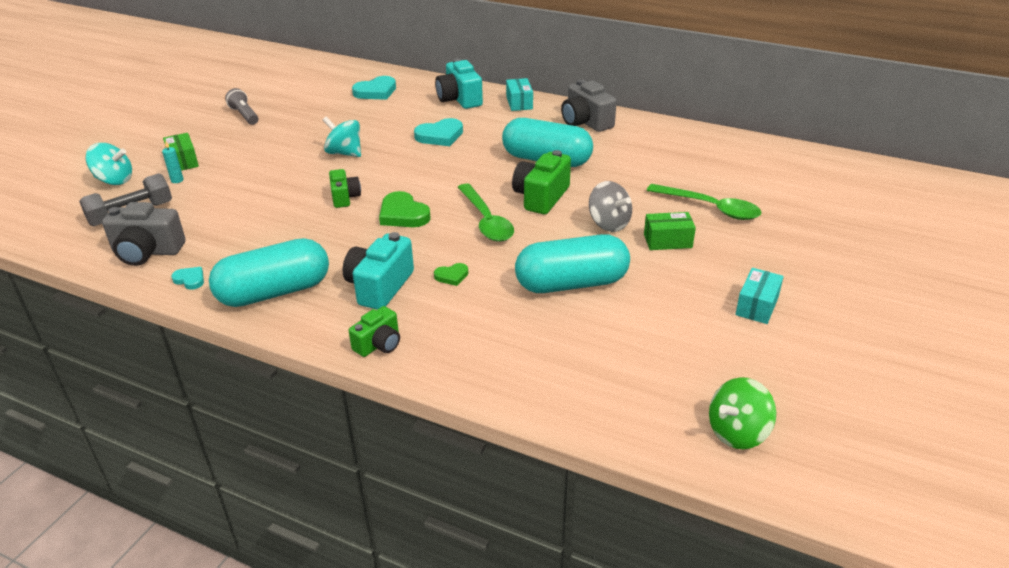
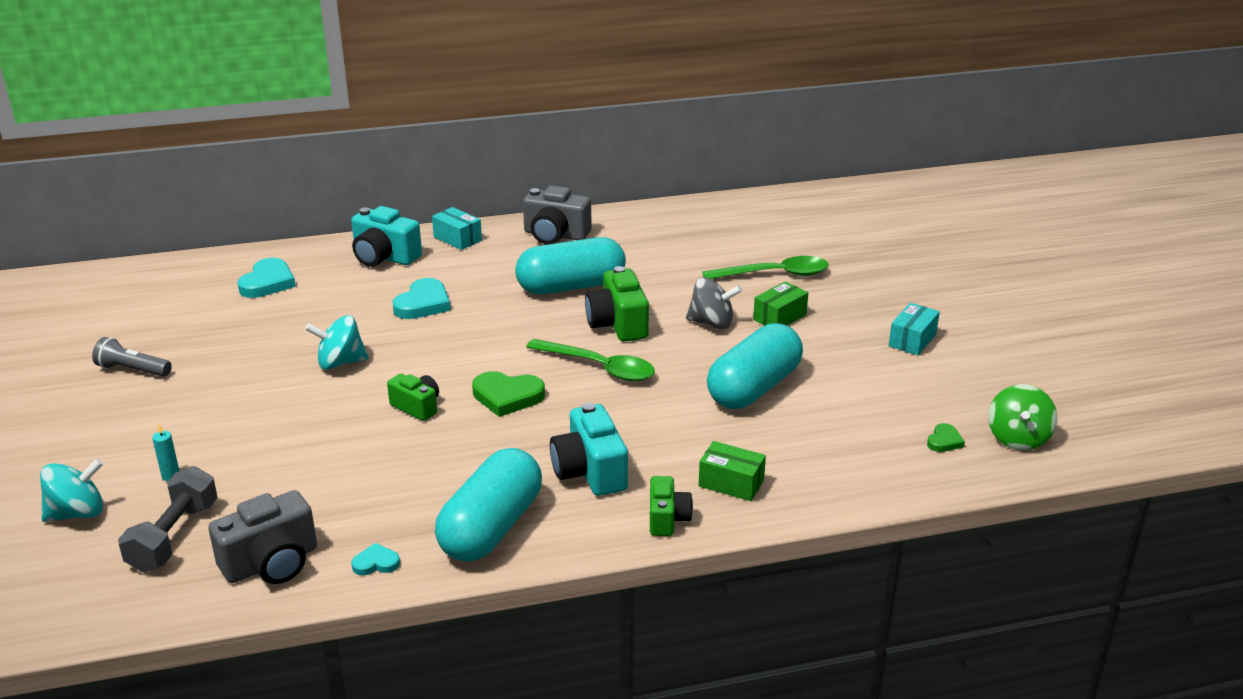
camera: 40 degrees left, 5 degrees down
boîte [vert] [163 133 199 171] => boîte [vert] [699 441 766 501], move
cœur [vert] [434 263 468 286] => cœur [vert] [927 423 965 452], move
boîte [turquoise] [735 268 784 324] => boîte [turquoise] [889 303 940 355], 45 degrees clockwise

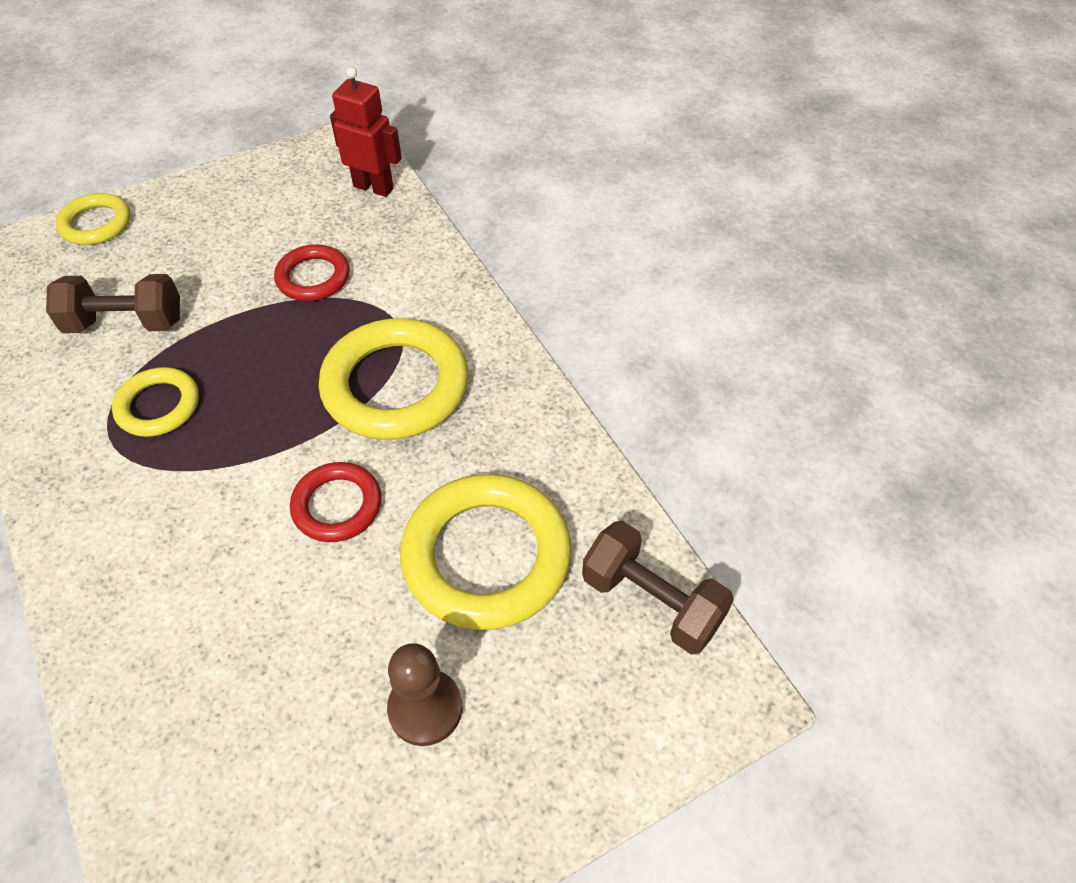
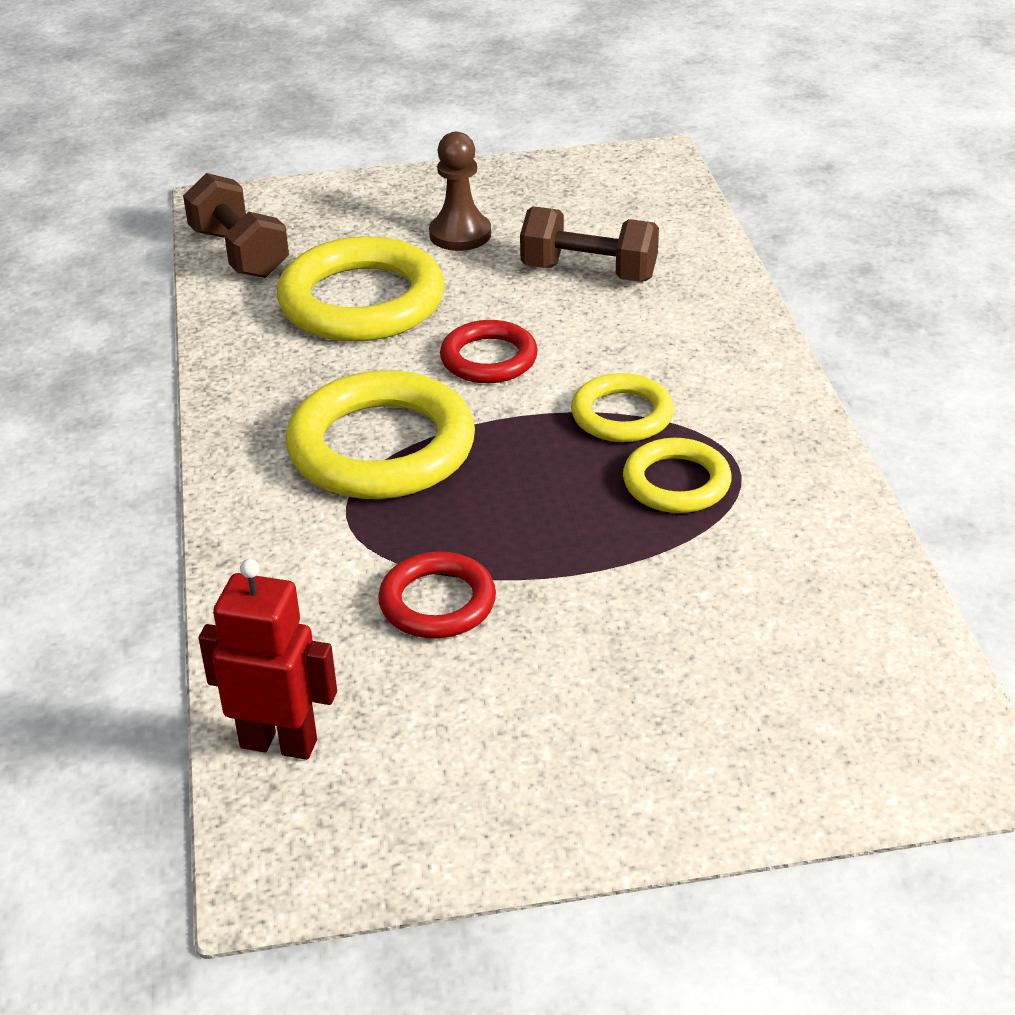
camera: 160 degrees left, 15 degrees down
robot [rouge] [330 67 402 197] => robot [rouge] [199 559 337 760], 150 degrees clockwise
anneau [jaune] [56 193 131 245] => anneau [jaune] [571 373 674 442], move
haltère [marron] [46 274 180 333] => haltère [marron] [520 206 659 282], move

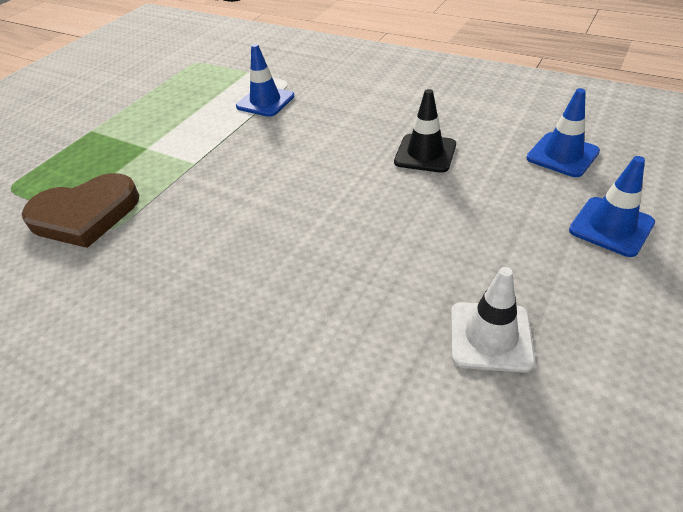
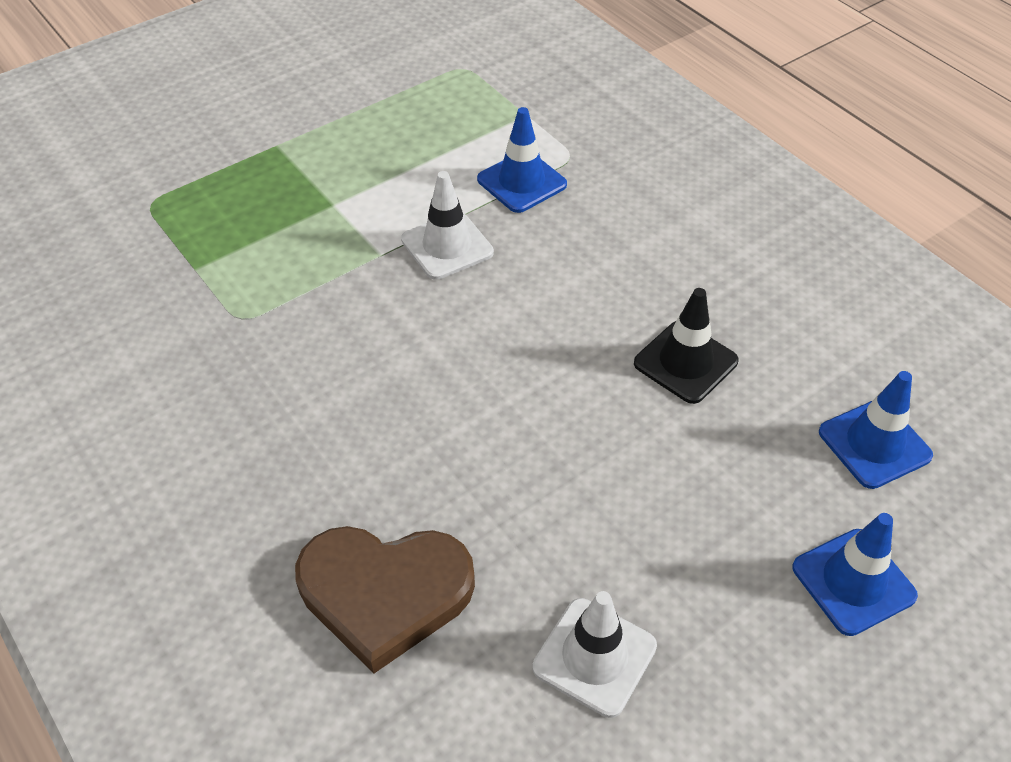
camera: 20 degrees right, 5 degrees up
cœur [marron] [22 173 139 248] => cœur [marron] [295 526 475 674], move
nothing => cône de chantier [blanc] [401 171 494 280]

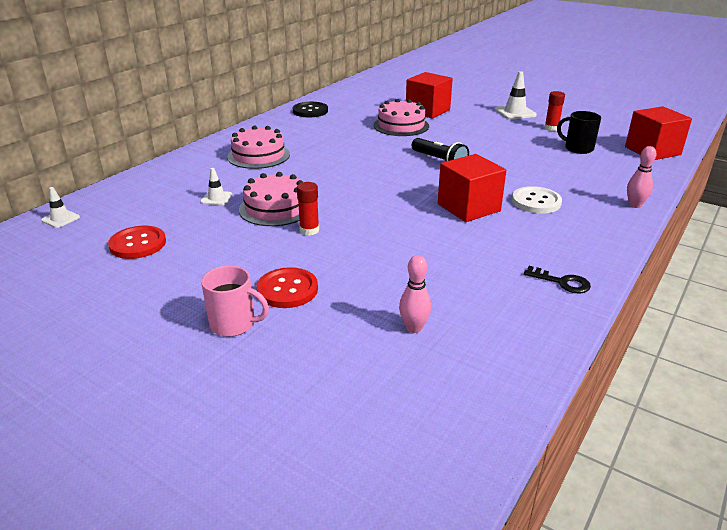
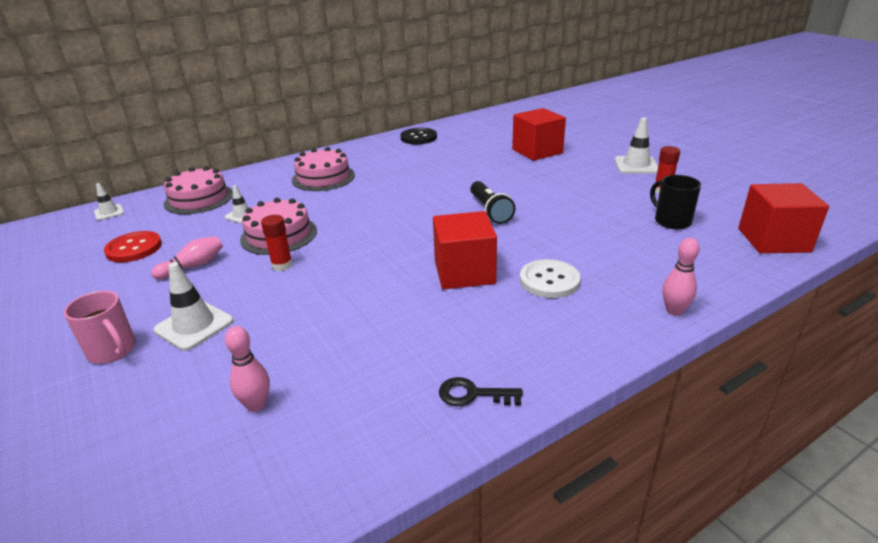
camera: 25 degrees right, 0 degrees up
gâteau [rose] [374 99 429 136] => gâteau [rose] [164 166 233 214], move
clé [noir] [524 266 591 293] => clé [noir] [439 377 523 406], 135 degrees clockwise
bouton [rouge] [257 267 318 308] => cône de chantier [blanc] [154 262 233 351]
nothing => quille [rose] [151 236 223 279]

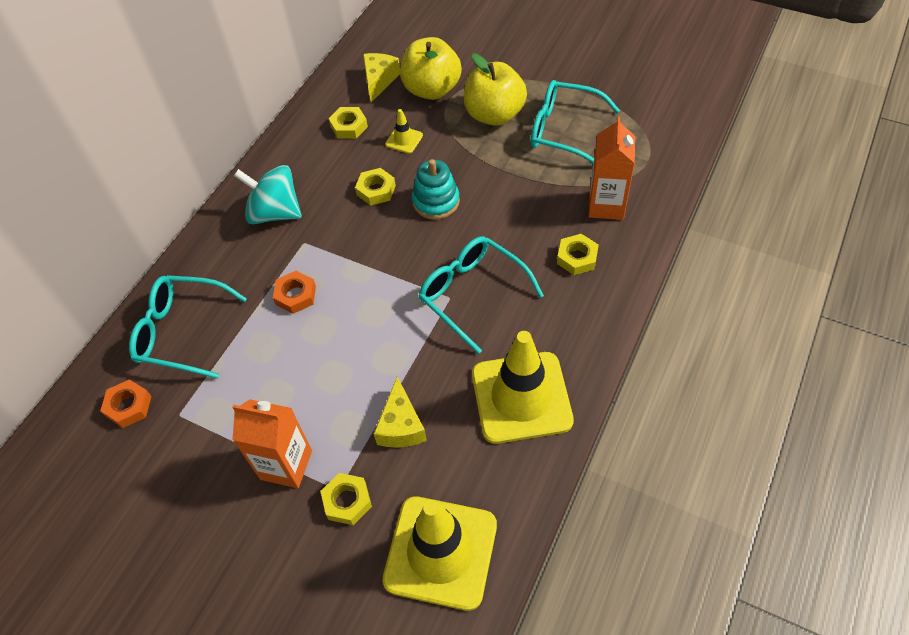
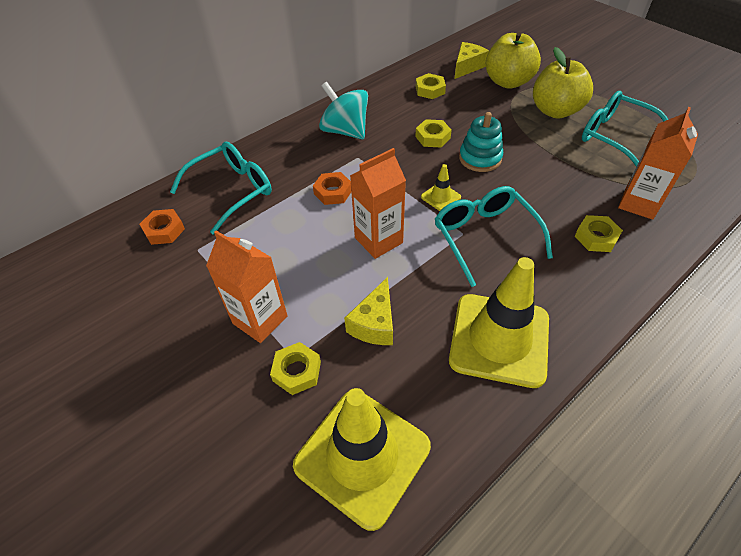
camera: 20 degrees right, 5 degrees down
cône de chantier [jaune] [385 109 423 154] => cône de chantier [jaune] [421 164 461 211], move
lunettes [turquoise] [129 275 247 378] => lunettes [turquoise] [170 142 272 235], 105 degrees clockwise
nothing => brique de lait [orange] [350 148 406 259]

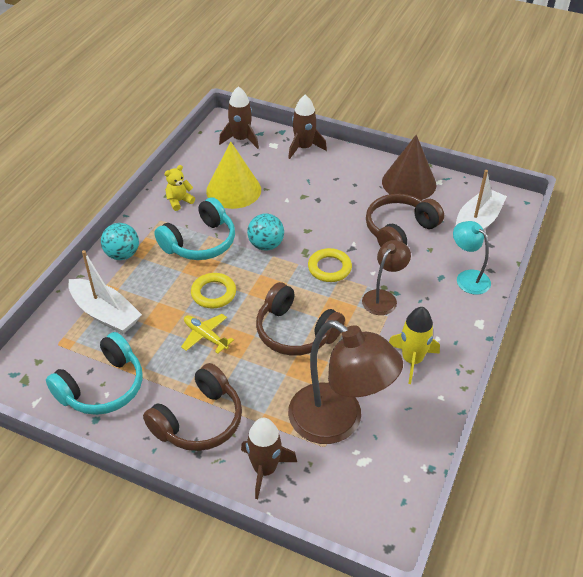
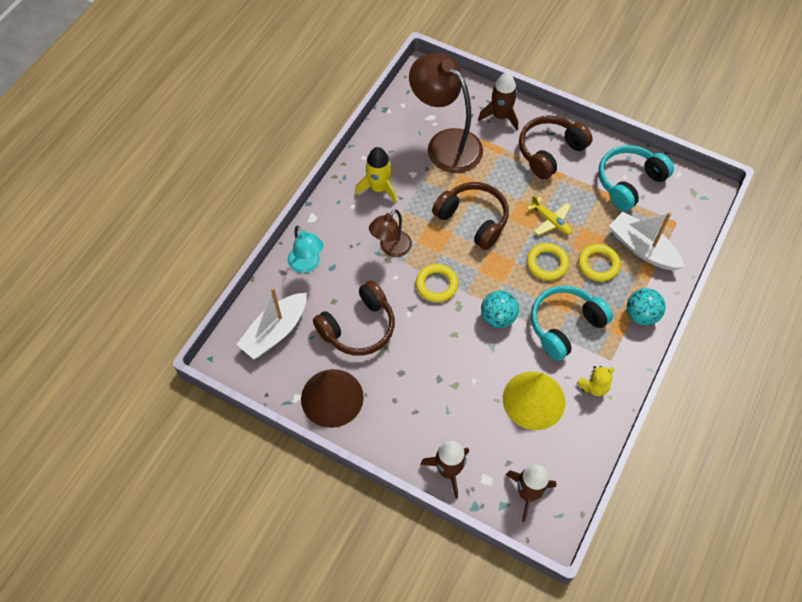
camera: 175 degrees left, 15 degrees up
nothing => anneau [jaune] [578 244 620 282]

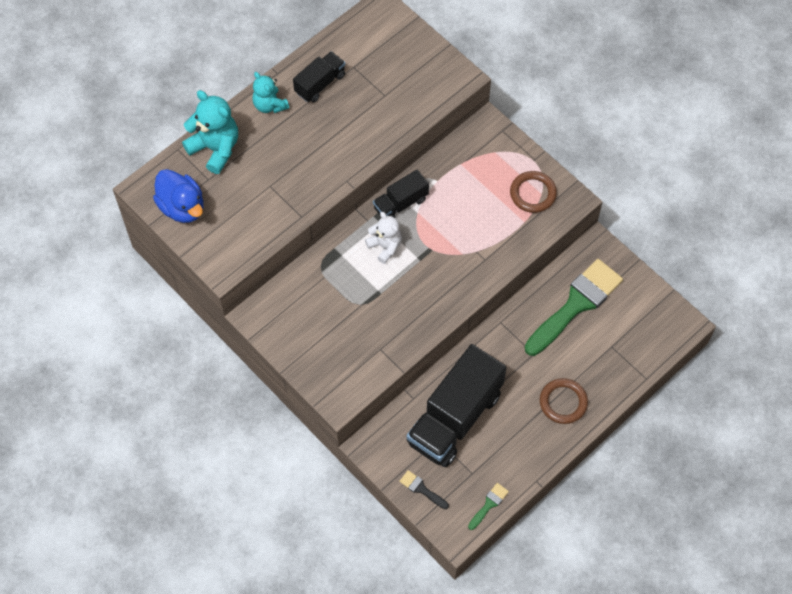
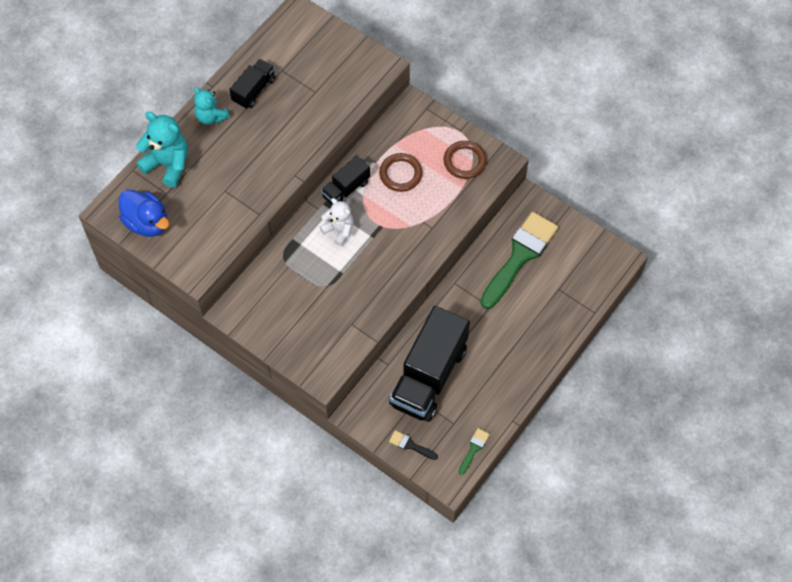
camera: 10 degrees left, 0 degrees up
anneau [marron] [540 378 588 424] => anneau [marron] [379 153 423 192], move

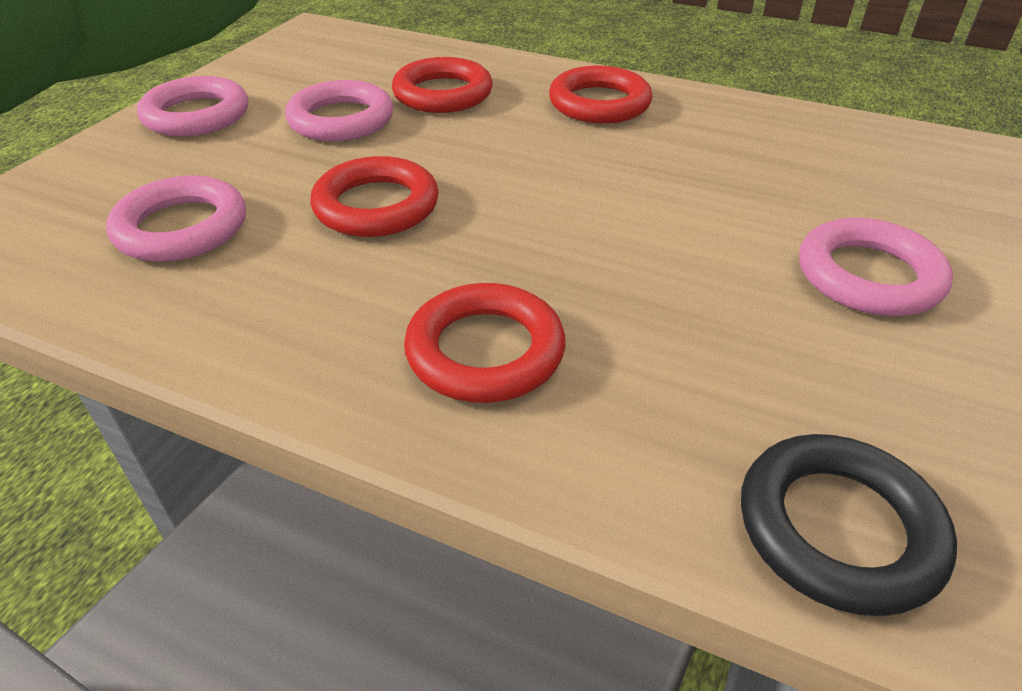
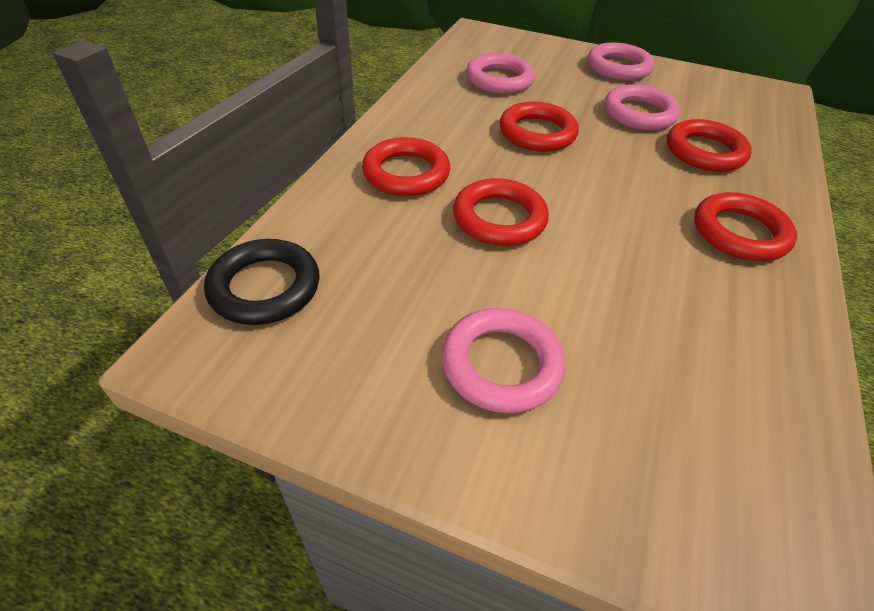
camera: 85 degrees right, 5 degrees up
nothing => anneau [rouge] [453 178 549 246]

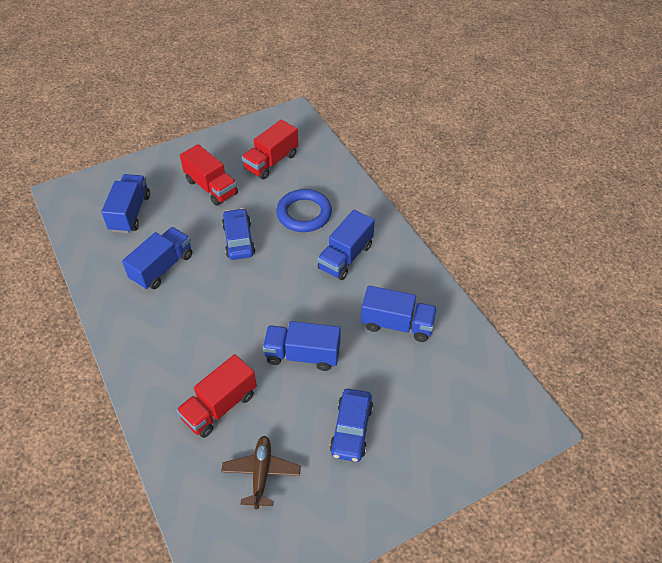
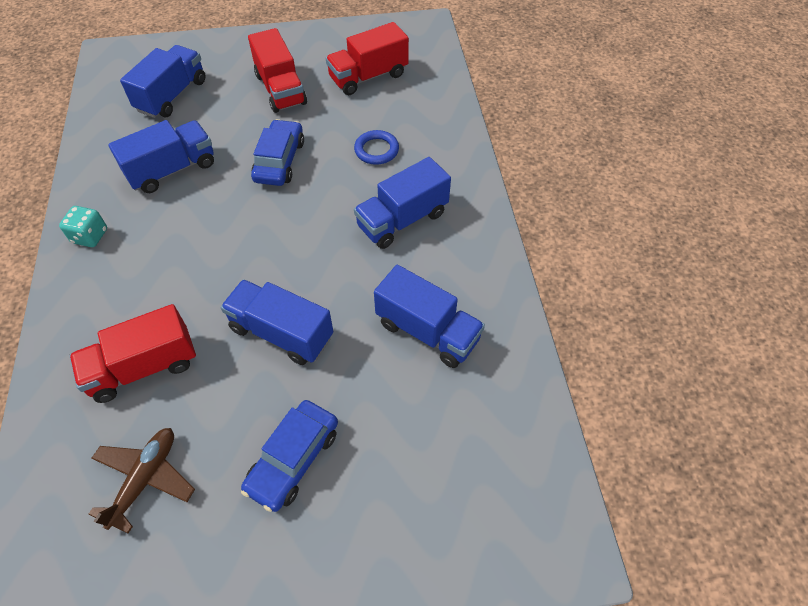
camera: 20 degrees right, 5 degrees up
anneau [bleu] [276 189 332 232] => anneau [bleu] [354 130 399 165], x0.60
nothing => dé [turquoise] [59 206 107 247]

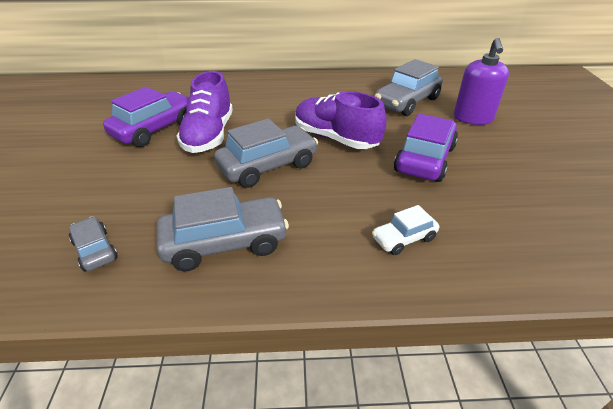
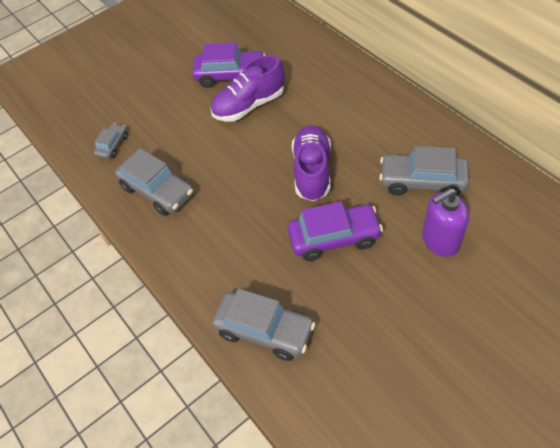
camera: 60 degrees right, 15 degrees up
voiture [gris] [214 119 318 188] => voiture [gris] [212 288 316 361], move
voiture [blanc] [372 205 439 255] => nothing

